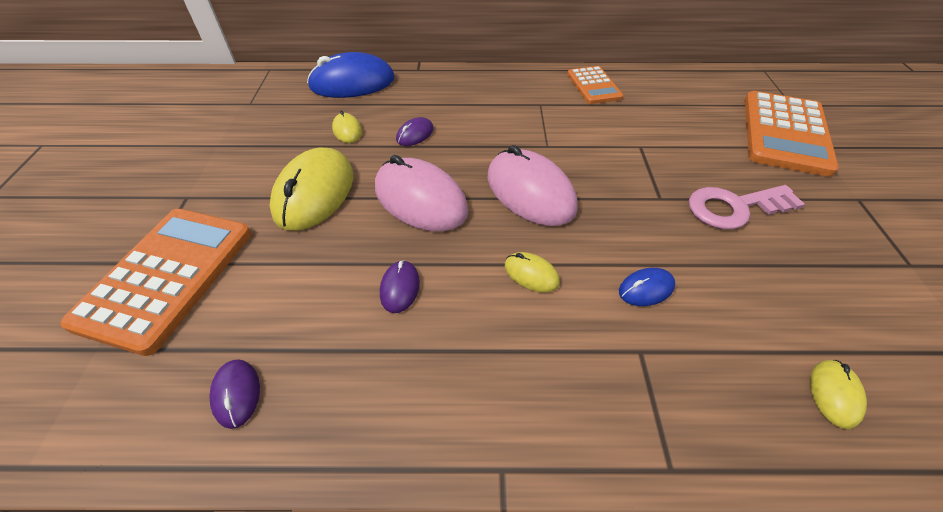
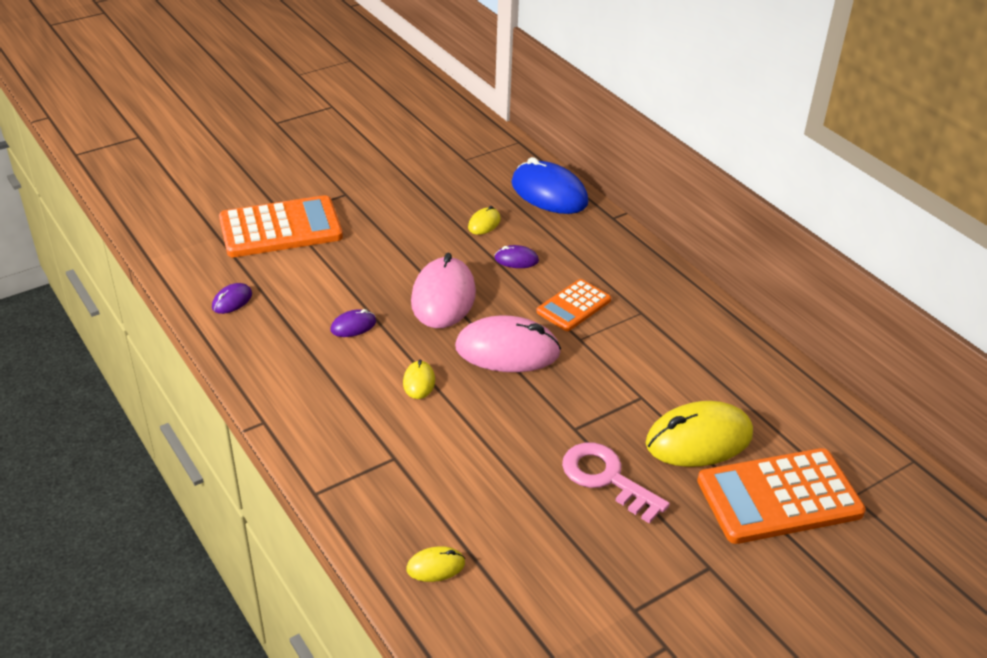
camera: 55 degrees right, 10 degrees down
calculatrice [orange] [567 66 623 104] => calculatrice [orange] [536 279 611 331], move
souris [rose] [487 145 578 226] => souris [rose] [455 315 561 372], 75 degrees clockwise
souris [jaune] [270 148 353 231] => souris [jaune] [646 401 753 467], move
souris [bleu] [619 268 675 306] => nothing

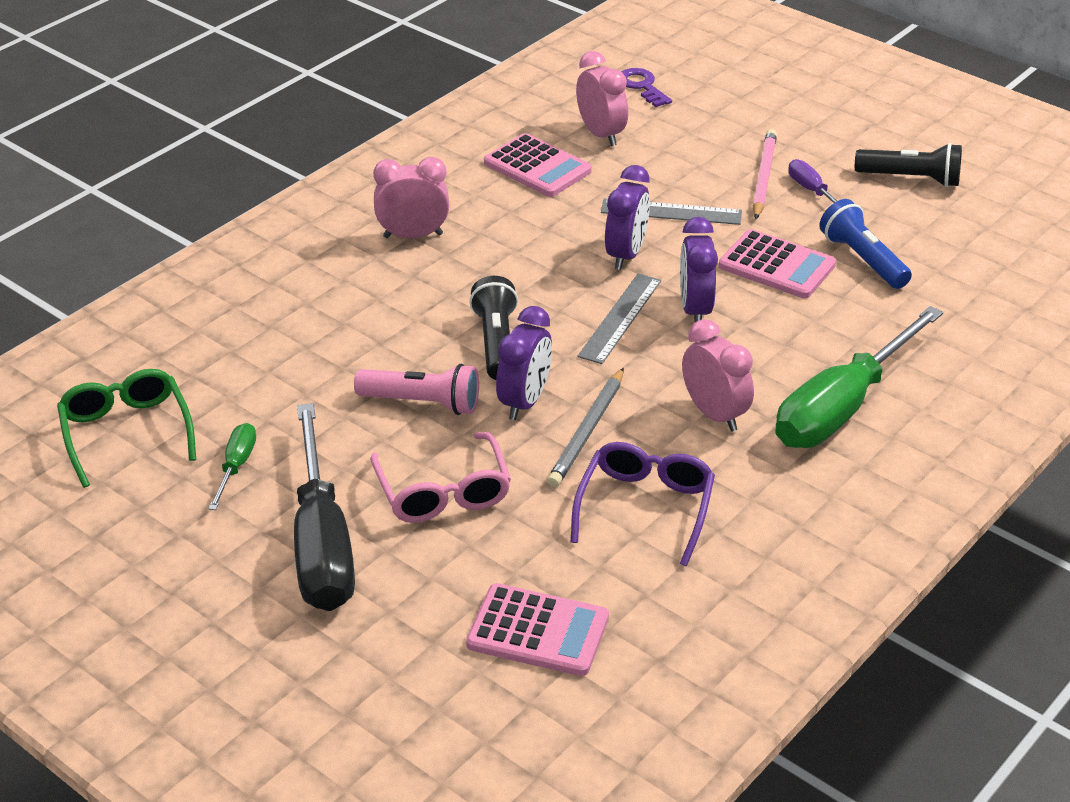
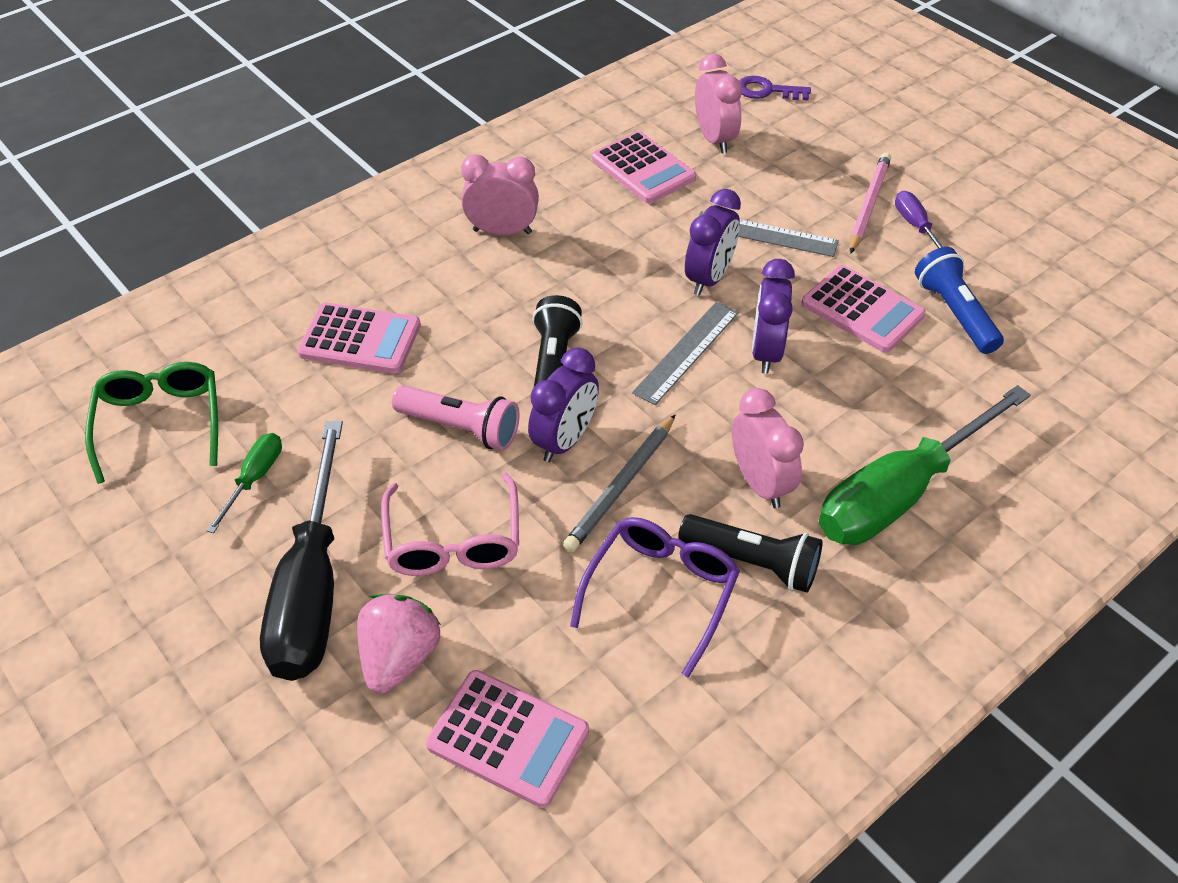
camera: 10 degrees right, 10 degrees up
clé [violet] [621 68 672 107] => clé [violet] [739 76 811 101], 60 degrees counterclockwise
lampe de poche [noir] [855 143 962 187] => lampe de poche [noir] [678 514 823 593], move
nothing => calculatrice [rose] [297 303 421 374]
nothing => fraise [rose] [357 594 441 693]

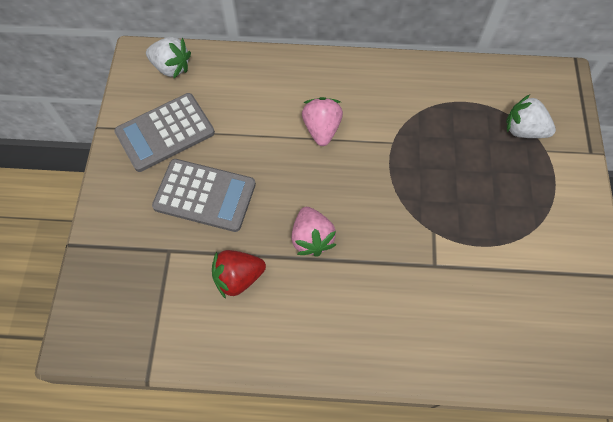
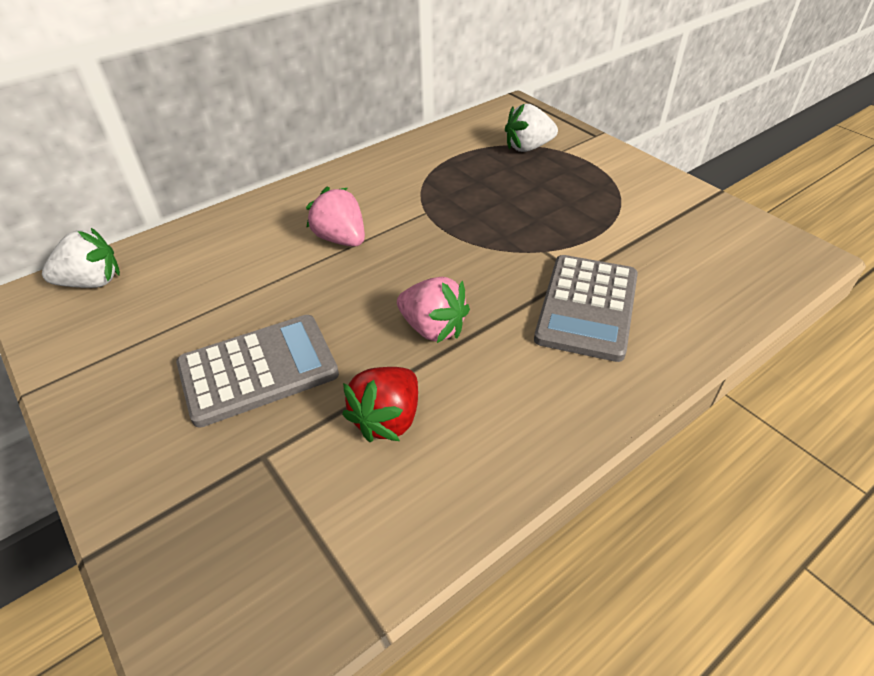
camera: 40 degrees left, 20 degrees down
calculatrice [gris] [114 93 215 172] => calculatrice [gris] [534 255 638 362], move

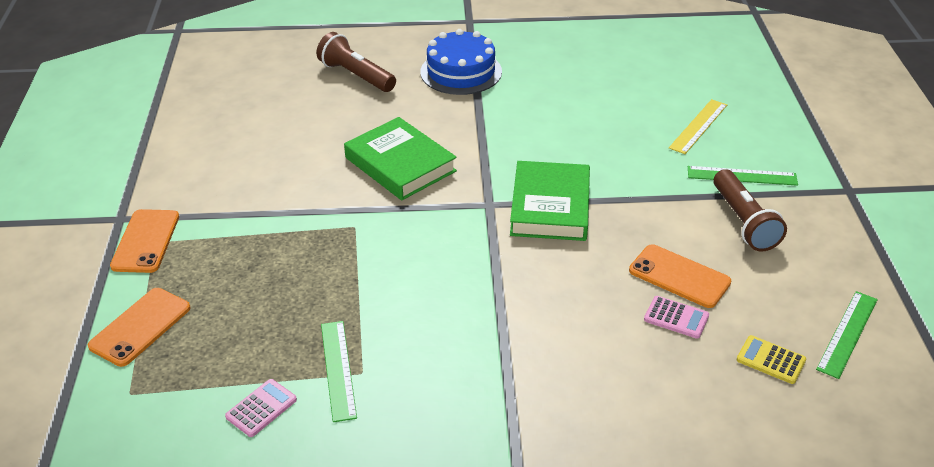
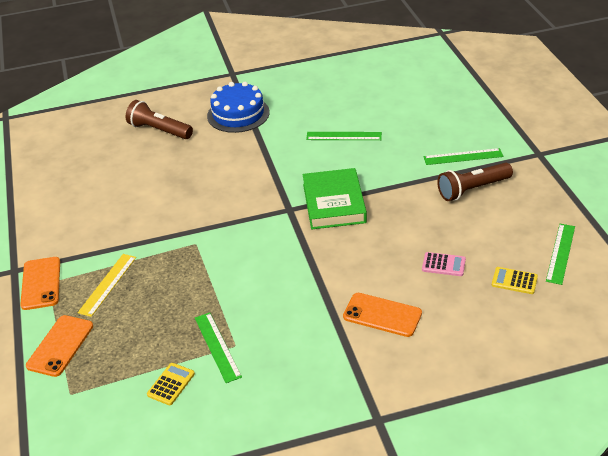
camera: 10 degrees left, 0 degrees up
règle [jaune] [669 99 727 154] => règle [jaune] [78 254 136 317], move
livre [vert] [344 117 457 200] => nothing
lampe de poche [marron] [713 169 787 251] => lampe de poche [marron] [437 163 513 201], 90 degrees clockwise
téléphone [orange] [629 244 731 308] => téléphone [orange] [343 293 422 337], move
calculatrice [rose] [225 379 297 437] => calculatrice [jaune] [147 363 195 405]
nothing => règle [vert] [306 132 382 140]

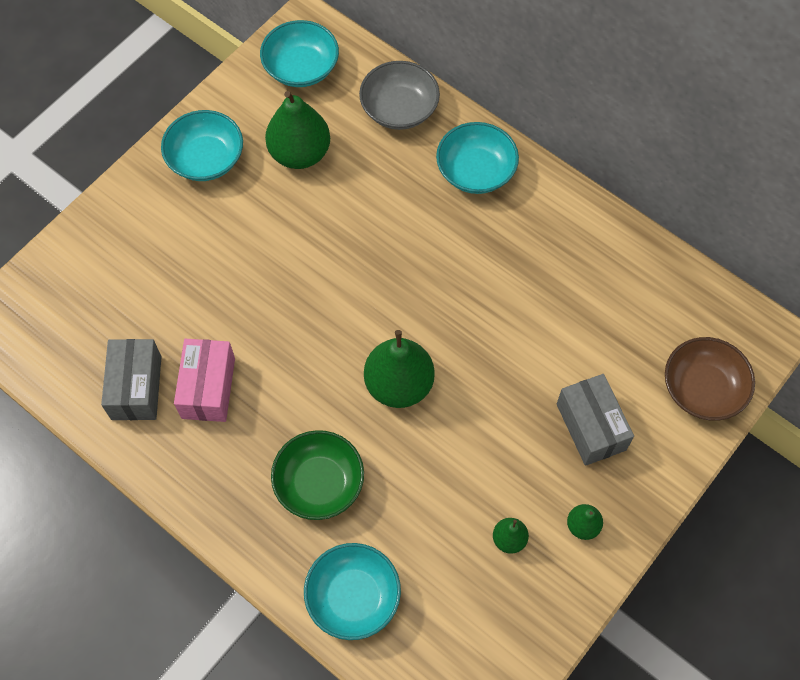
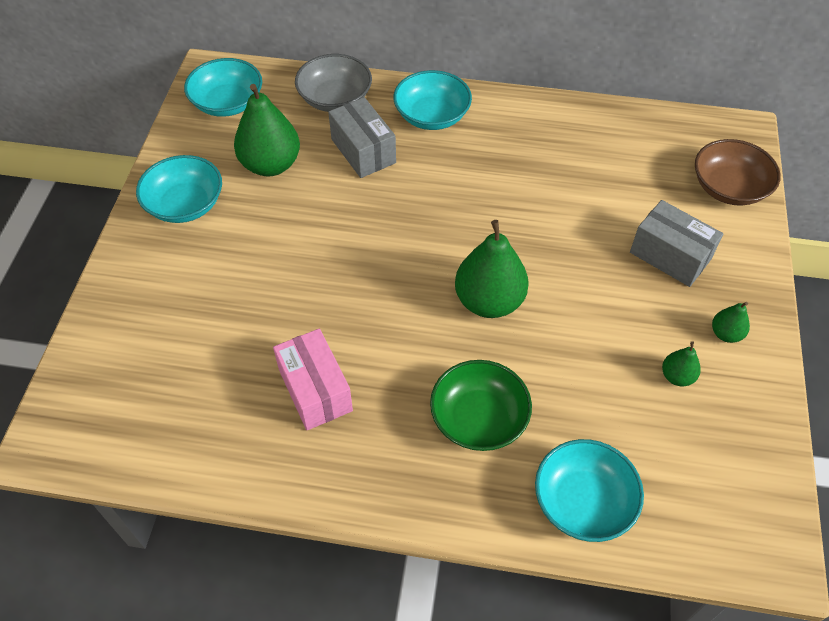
camera: 30 degrees left, 10 degrees down
boîte [gris] [101 339 162 420] => boîte [gris] [328 97 396 178], move

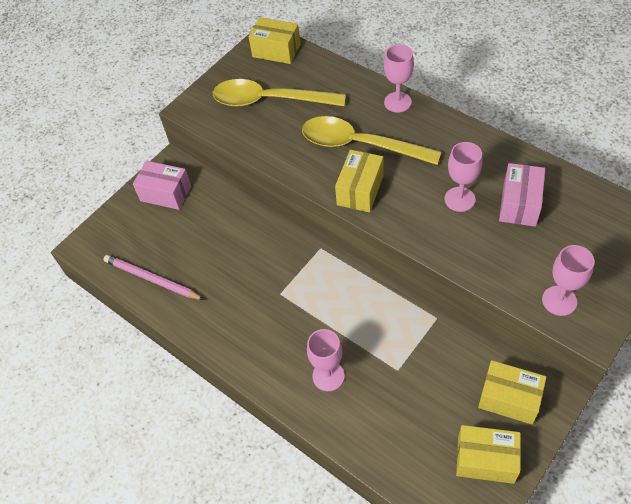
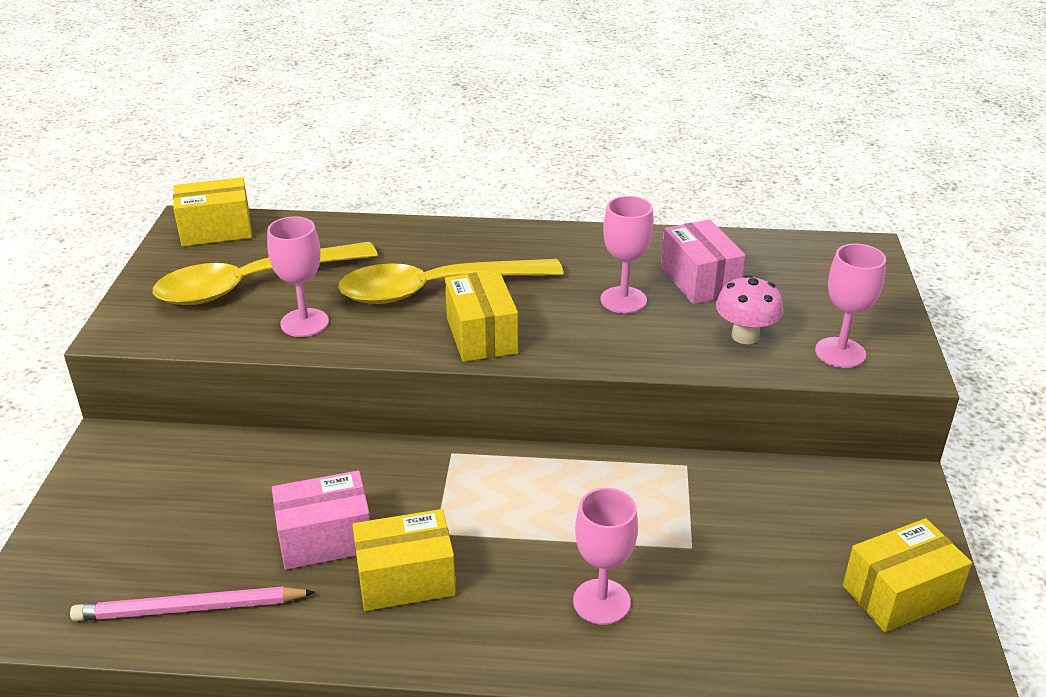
camera: 40 degrees left, 20 degrees down
verre à pied [rose] [384 44 414 113] => verre à pied [rose] [267 216 329 337], move
boîte [rose] [133 161 191 210] => boîte [rose] [272 470 370 570], move
boîte [jaune] [478 360 546 425] => boîte [jaune] [352 509 456 611], move
nothing => champignon [rose] [716 275 783 344]

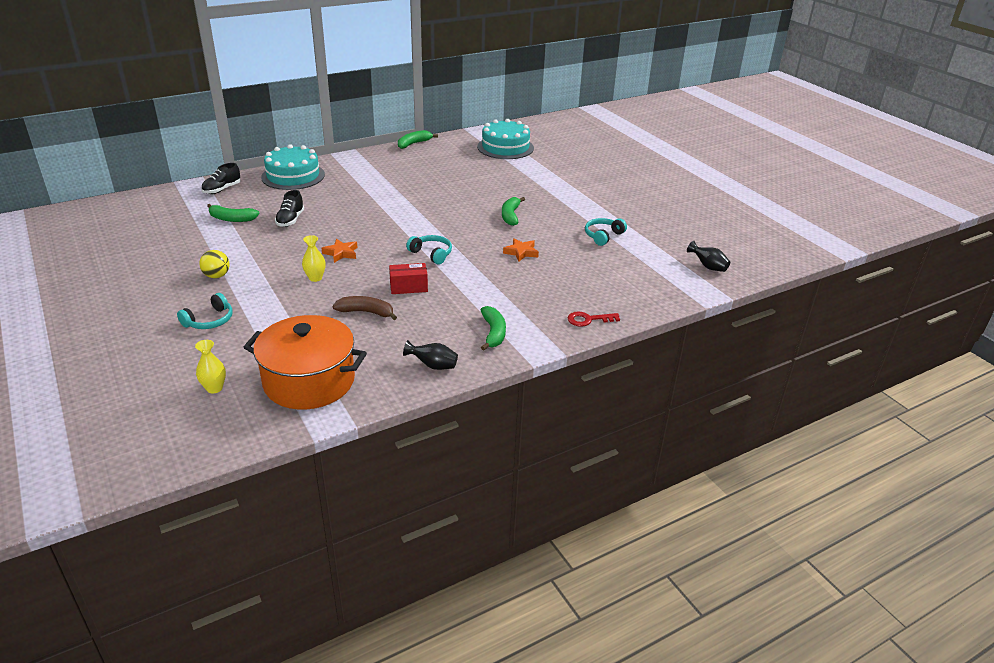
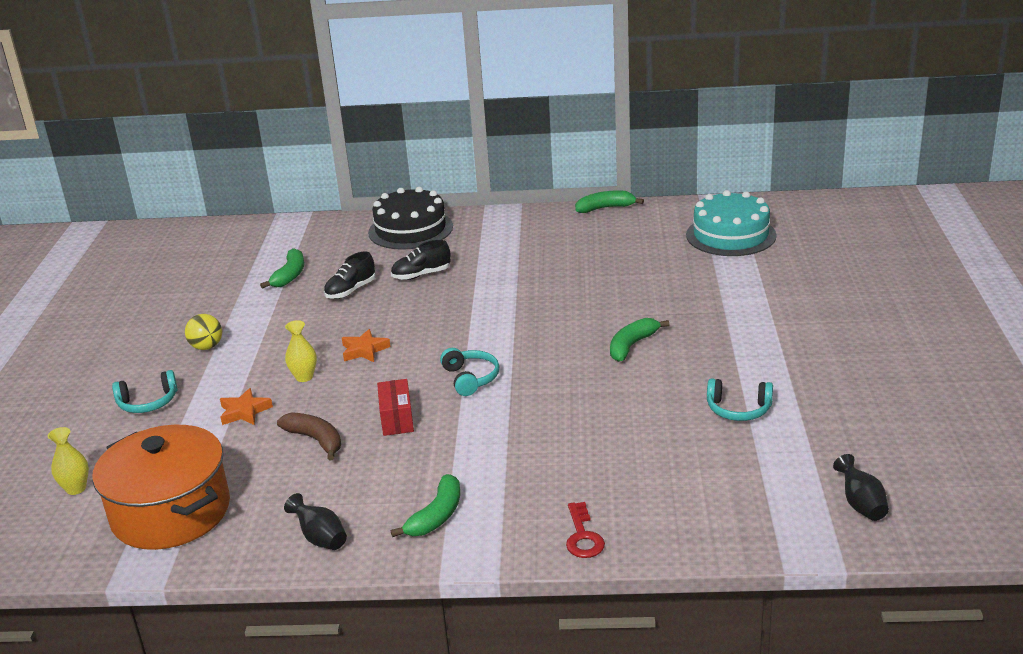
camera: 35 degrees right, 5 degrees down
gâteau [turquoise] [261 144 325 190] => gâteau [noir] [368 187 453 250]
chaussure [noir] [201 163 240 194] => chaussure [noir] [391 240 451 280], move
banane [vert] [207 204 260 222] => banane [vert] [260 248 304 289], 120 degrees counterclockwise
casque audio [turquoise] [585 218 627 246] => casque audio [turquoise] [707 379 773 421], 150 degrees counterclockwise
étoile [orange] [503 238 539 262] => étoile [orange] [220 388 273 425], move
boîte [rouge] [389 263 428 294] => boîte [rouge] [377 379 414 436], 60 degrees clockwise
clé [rouge] [568 311 620 327] => clé [rouge] [566 502 605 558], 120 degrees counterclockwise

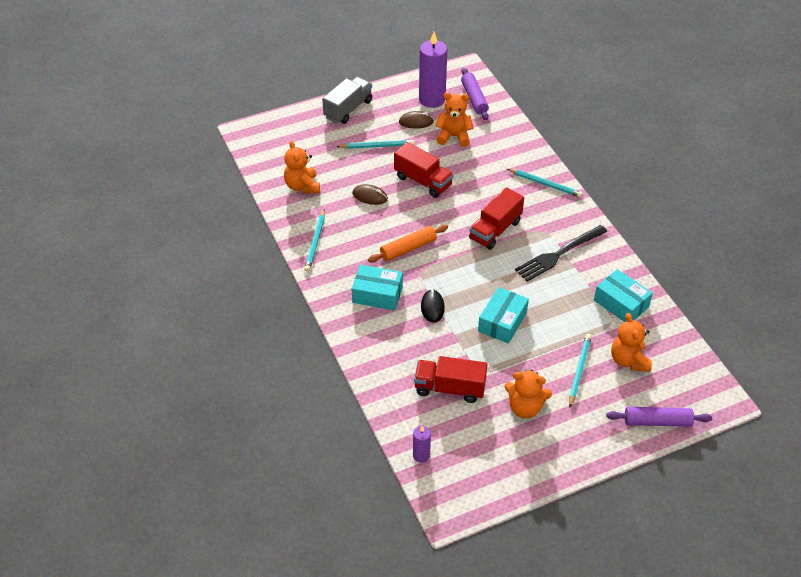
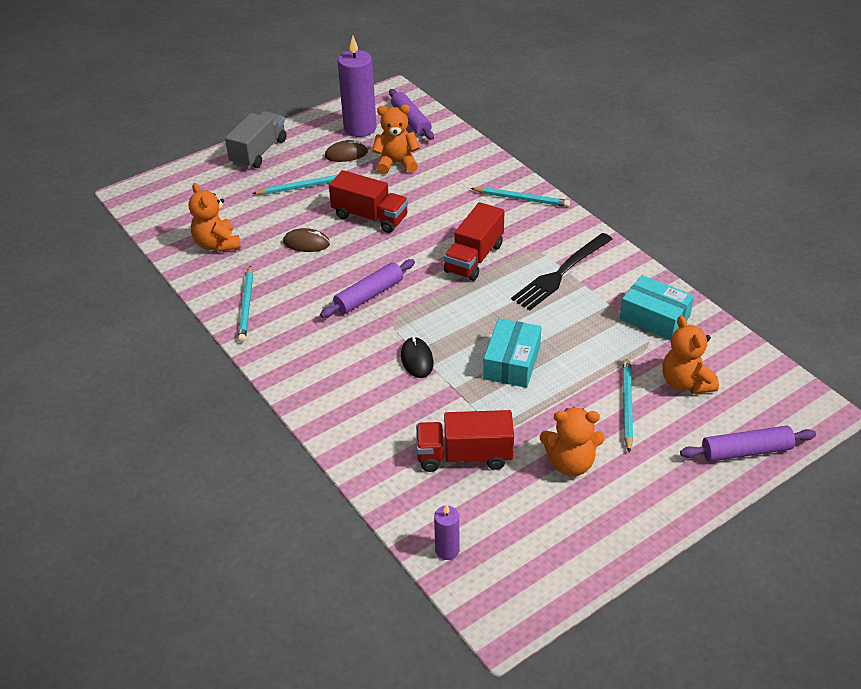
camera: 10 degrees left, 5 degrees down
rouleau à pâtisserie [orange] [368 225 448 262] => rouleau à pâtisserie [violet] [320 259 415 318]
boîte [turquoise] [352 265 403 311] => nothing

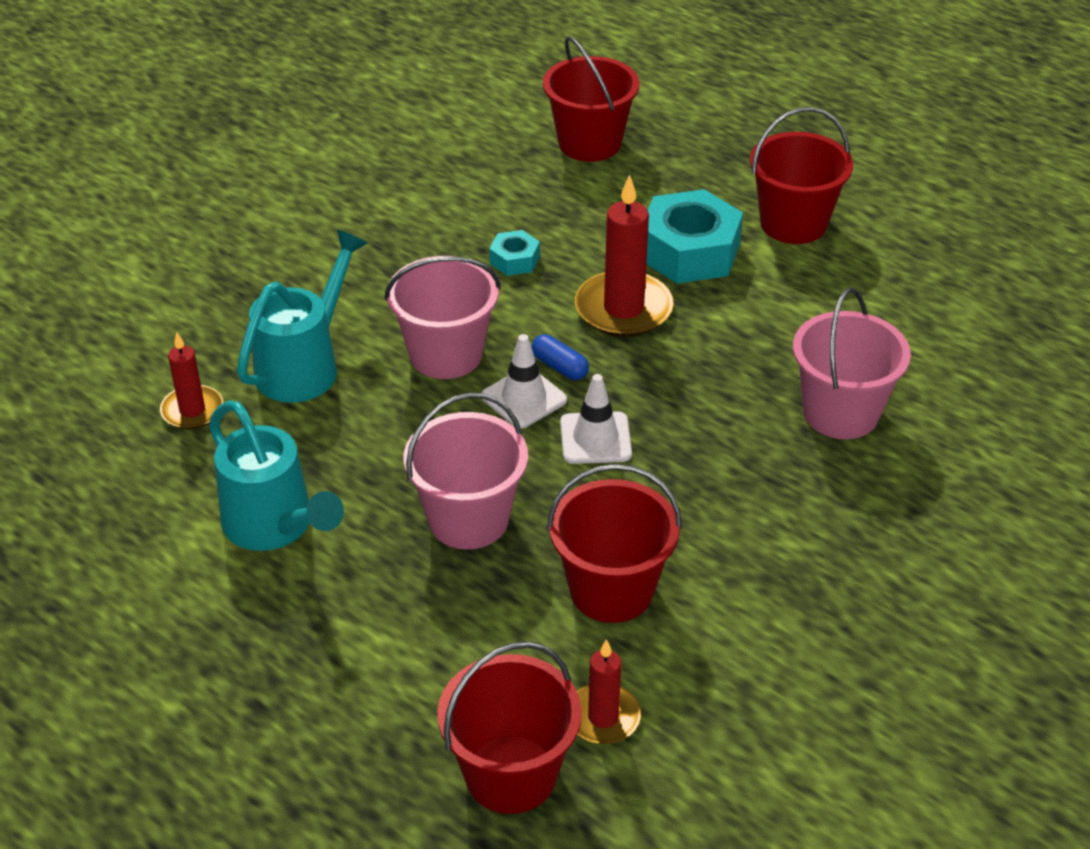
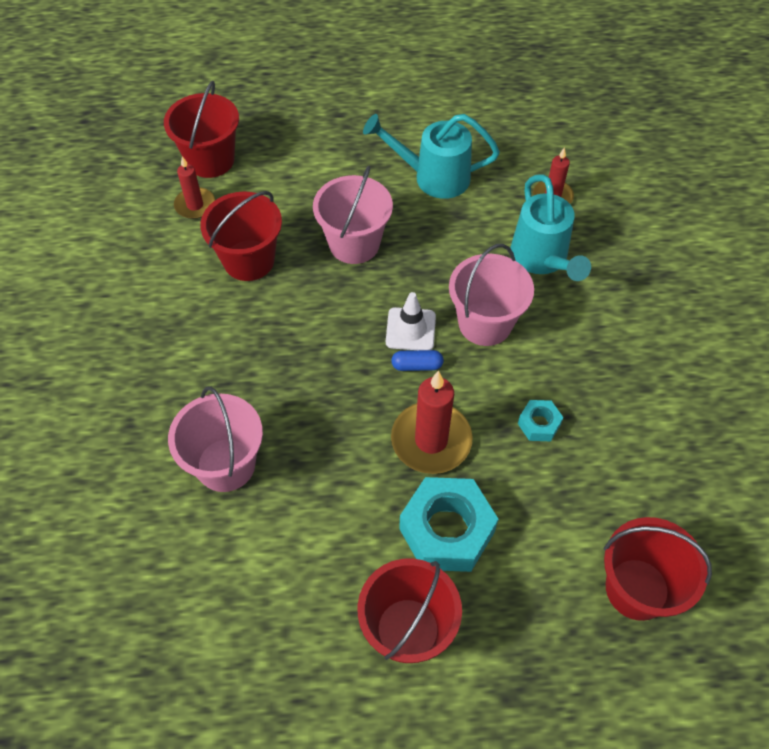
camera: 135 degrees right, 15 degrees up
cône de chantier [blanc] [560 374 632 464] => nothing

